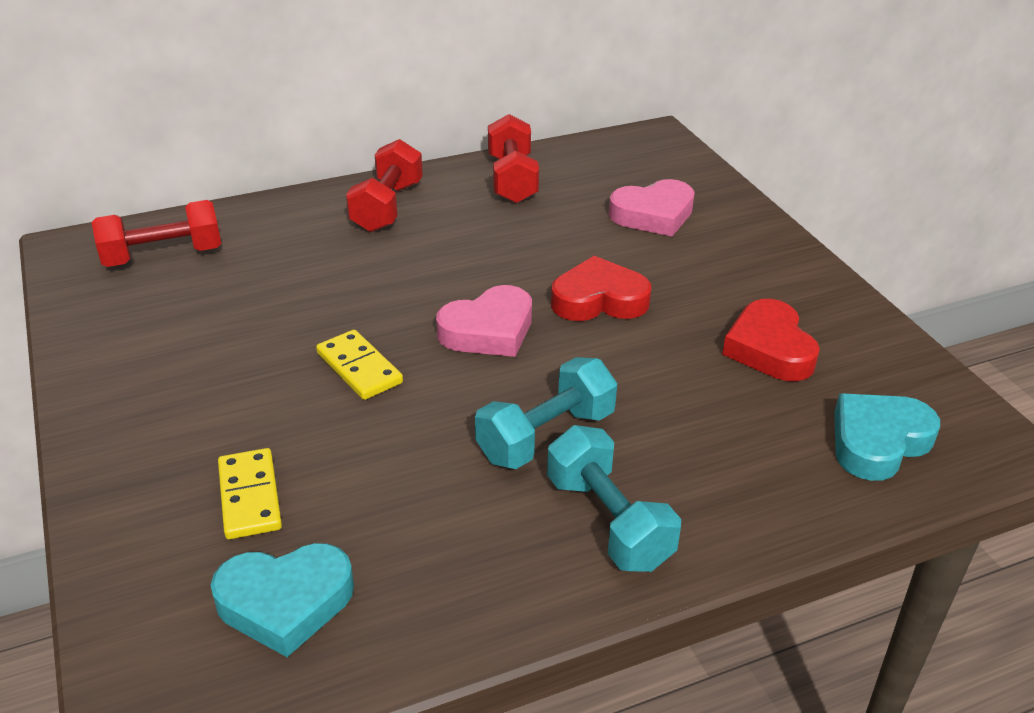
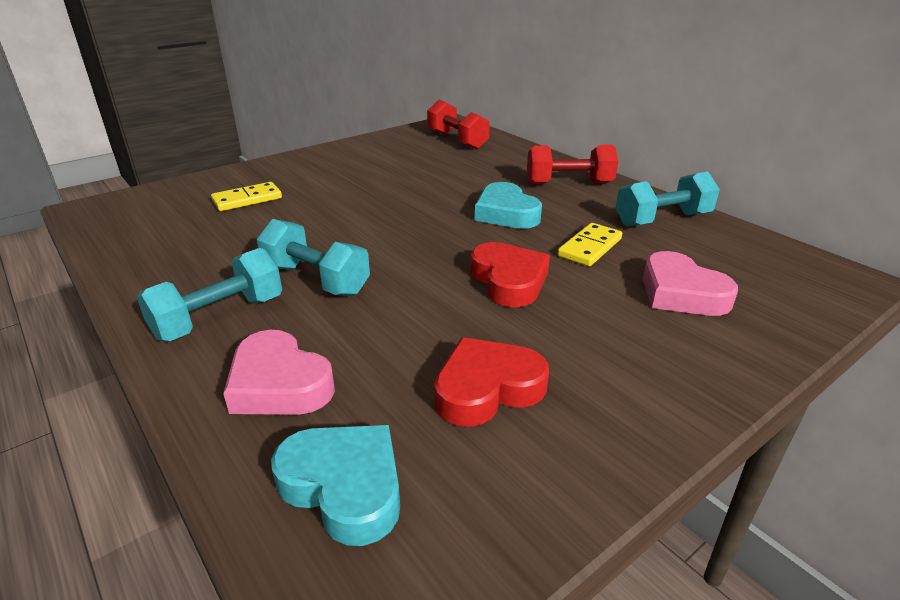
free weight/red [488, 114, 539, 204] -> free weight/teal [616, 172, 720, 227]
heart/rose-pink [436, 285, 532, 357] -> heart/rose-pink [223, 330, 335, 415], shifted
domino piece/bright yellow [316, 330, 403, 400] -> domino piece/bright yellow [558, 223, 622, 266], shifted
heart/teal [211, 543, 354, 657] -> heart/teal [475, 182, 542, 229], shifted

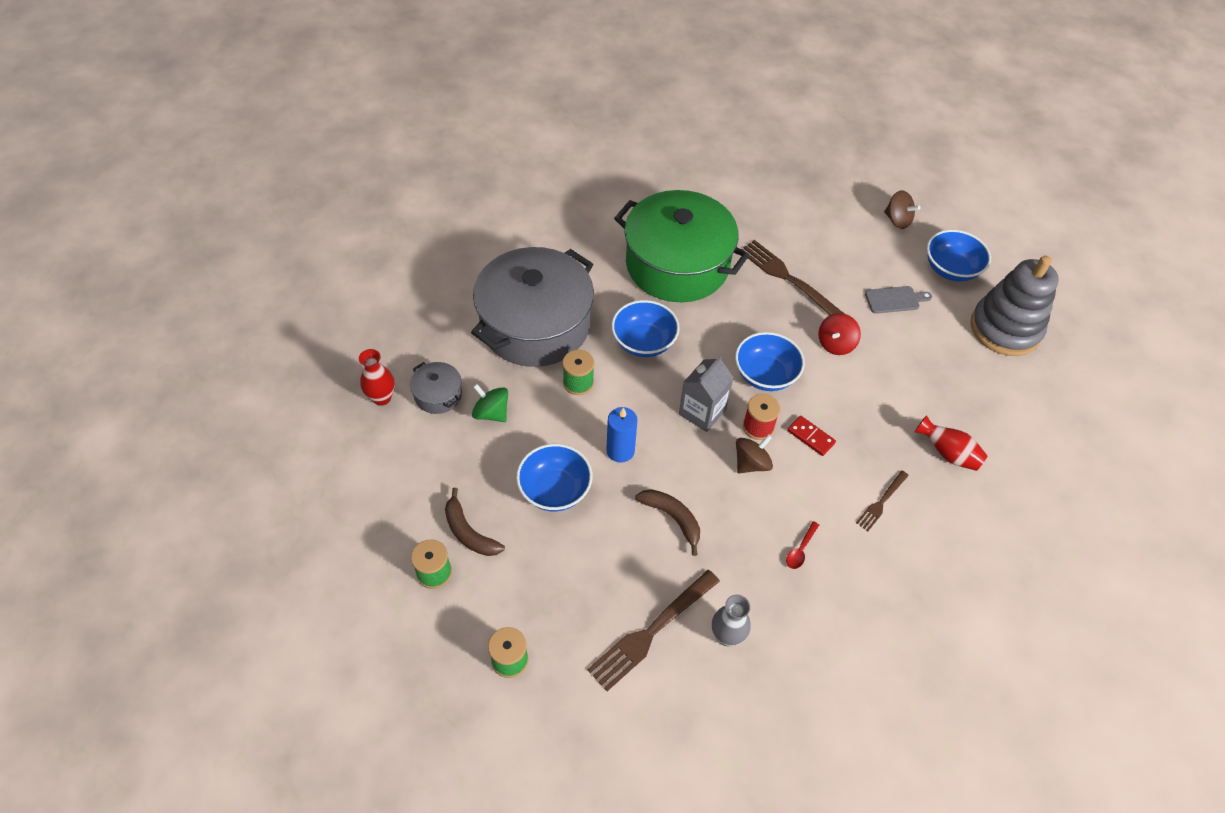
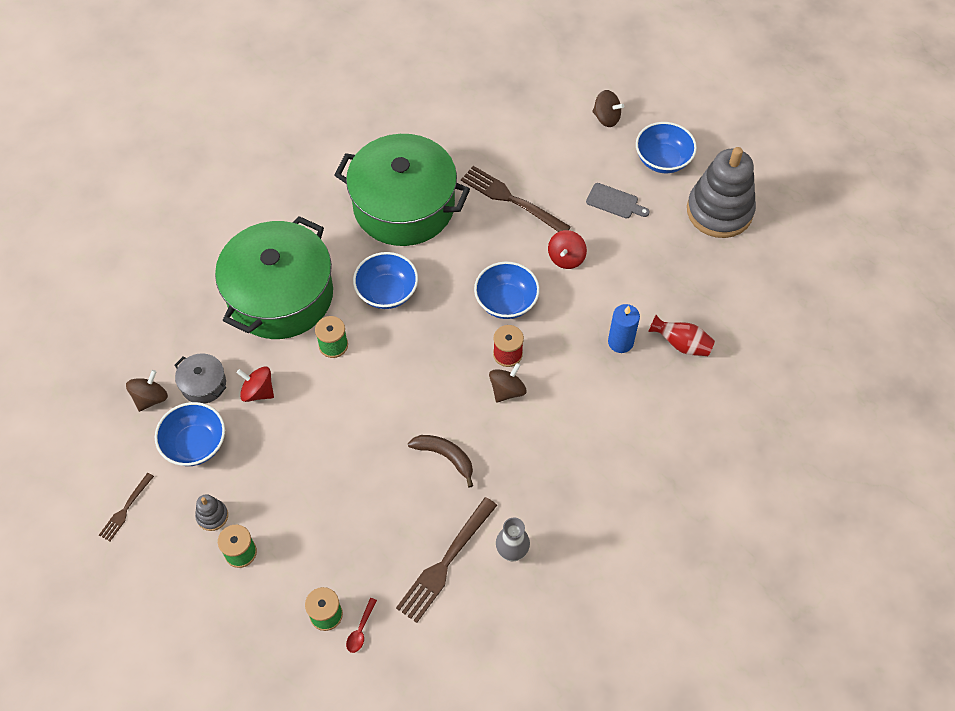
cooking pot/ash-grey [471, 247, 594, 367] -> cooking pot/emerald [215, 216, 333, 339]
cutting board/ash-grey [865, 286, 932, 314] -> cutting board/ash-grey [586, 183, 650, 219], 45 degrees clockwise
flower vase/red [359, 349, 395, 406] -> toy top/dark brown [126, 370, 168, 412]
milk carton/ash-grey [679, 355, 734, 432] -> none
toy top/emerald [472, 384, 508, 422] -> toy top/red [237, 366, 274, 402]
candle/royal blue [606, 407, 638, 463] -> candle/royal blue [608, 304, 640, 353], shifted
domino piece/red [787, 416, 836, 456] -> none
serving bowl/royal blue [516, 444, 592, 511] -> serving bowl/royal blue [155, 402, 225, 466], shifted
table fork/dark brown [856, 471, 909, 531] -> table fork/dark brown [99, 473, 154, 541], shifted
banana/dark brown [445, 488, 505, 556] -> none
tablespoon/red [786, 521, 819, 569] -> tablespoon/red [346, 598, 377, 653], shifted
none -> stacking toy/ash-grey [195, 494, 228, 531]

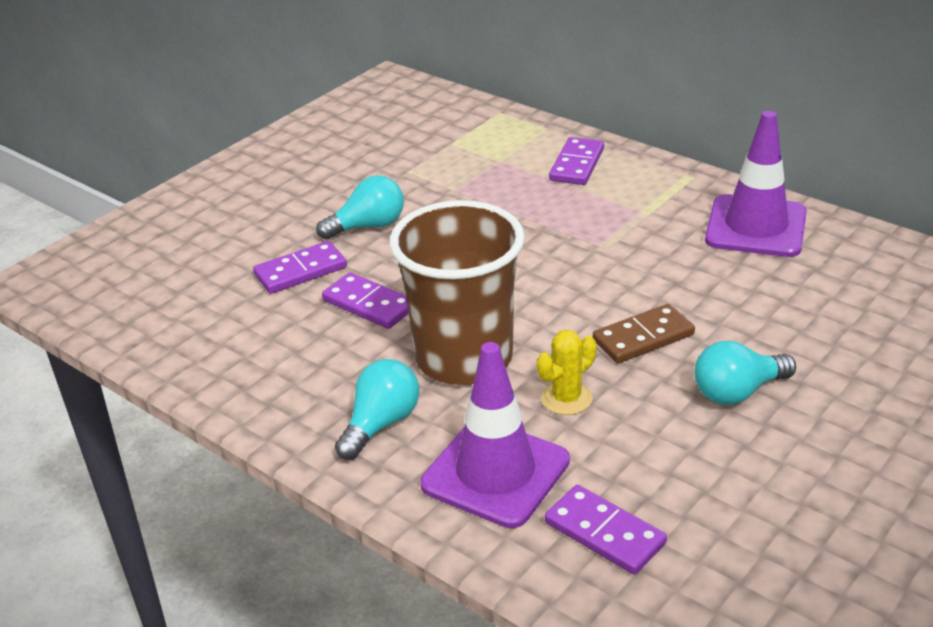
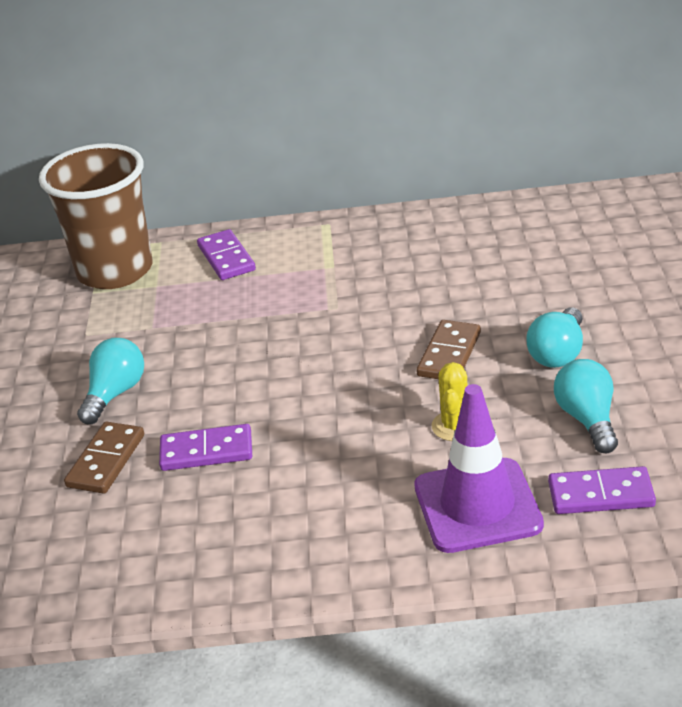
traffic cone/purple [705, 111, 807, 257] -> none
tumbler/dark brown [390, 200, 525, 385] -> tumbler/dark brown [39, 143, 152, 289], shifted
domino piece/purple [253, 241, 347, 294] -> domino piece/dark brown [64, 422, 144, 494]
light bulb/teal [335, 359, 419, 460] -> light bulb/teal [554, 359, 618, 453], shifted

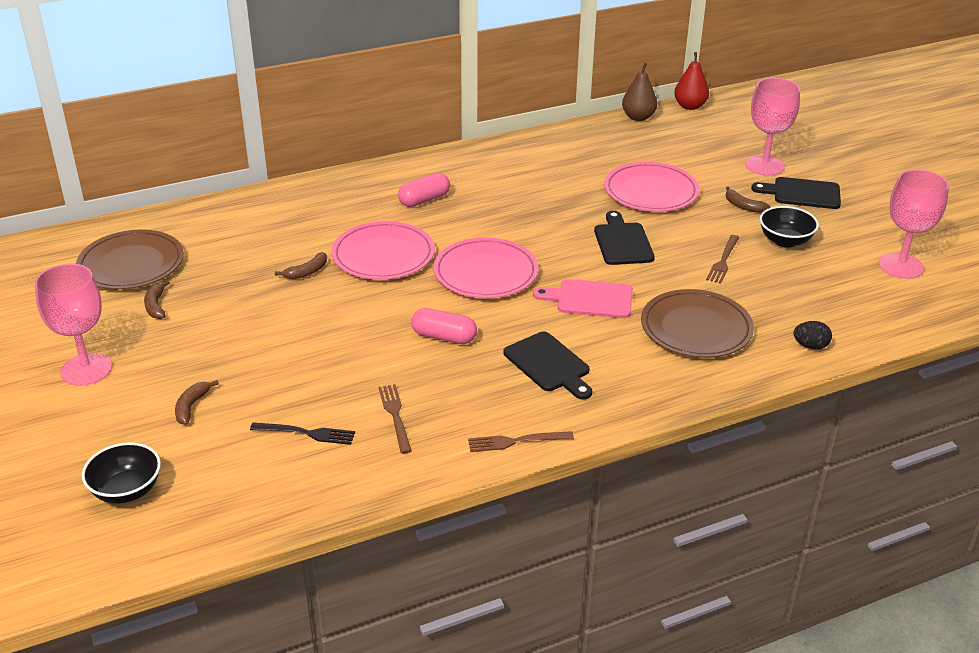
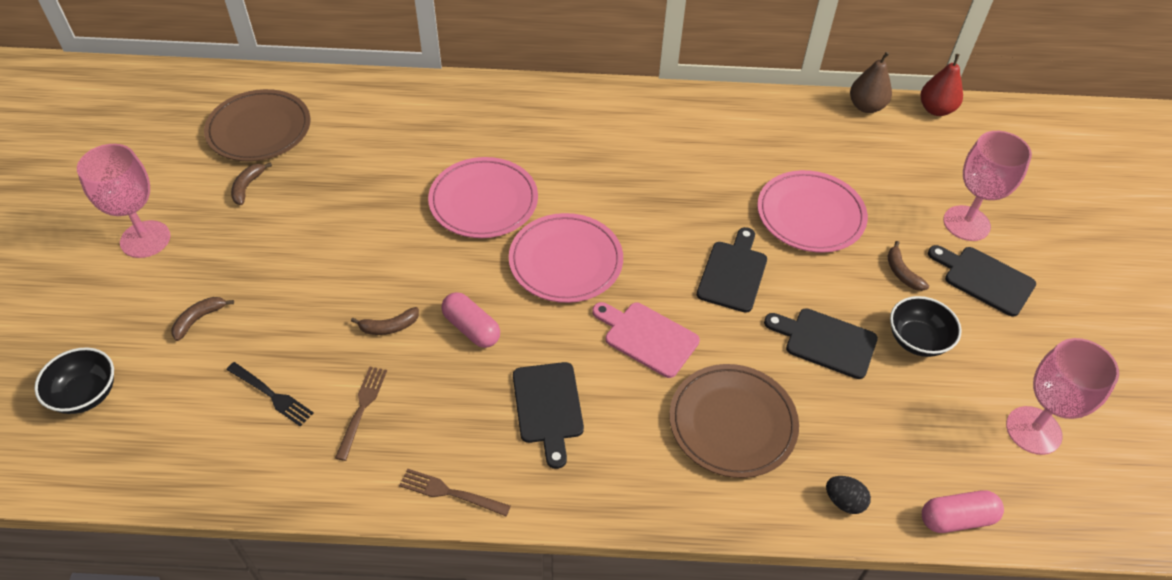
pill shape/rose-pink [398, 173, 450, 207] -> pill shape/rose-pink [922, 491, 1004, 533], shifted
table fork/dark brown [706, 235, 740, 284] -> cutting board/black [764, 308, 878, 379]
banana/dark brown [275, 252, 327, 279] -> banana/dark brown [351, 307, 419, 335], shifted

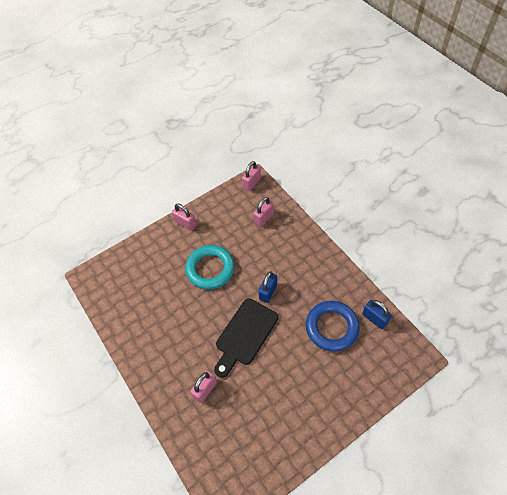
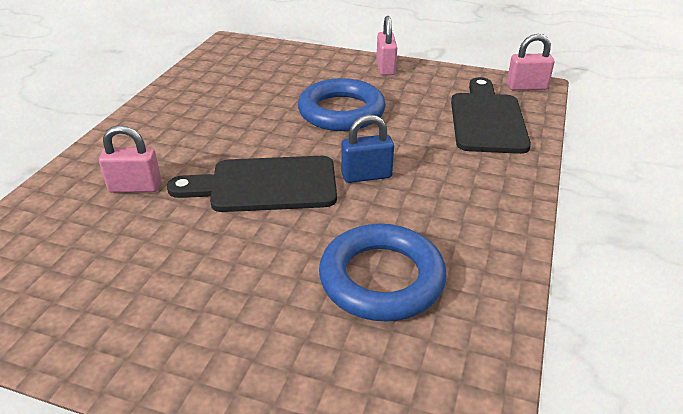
small lock/rose-pink [253, 197, 274, 227] -> cutting board/black [451, 77, 531, 154]
hoop/teal [185, 245, 234, 289] -> hoop/royal blue [298, 78, 386, 131]
small lock/royal blue [362, 300, 391, 329] -> none

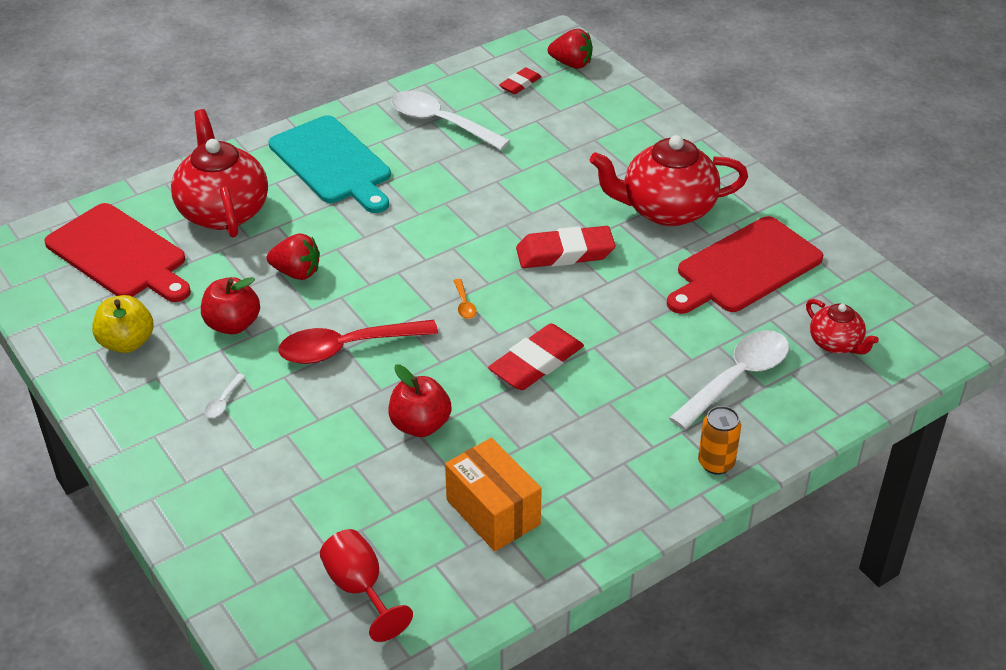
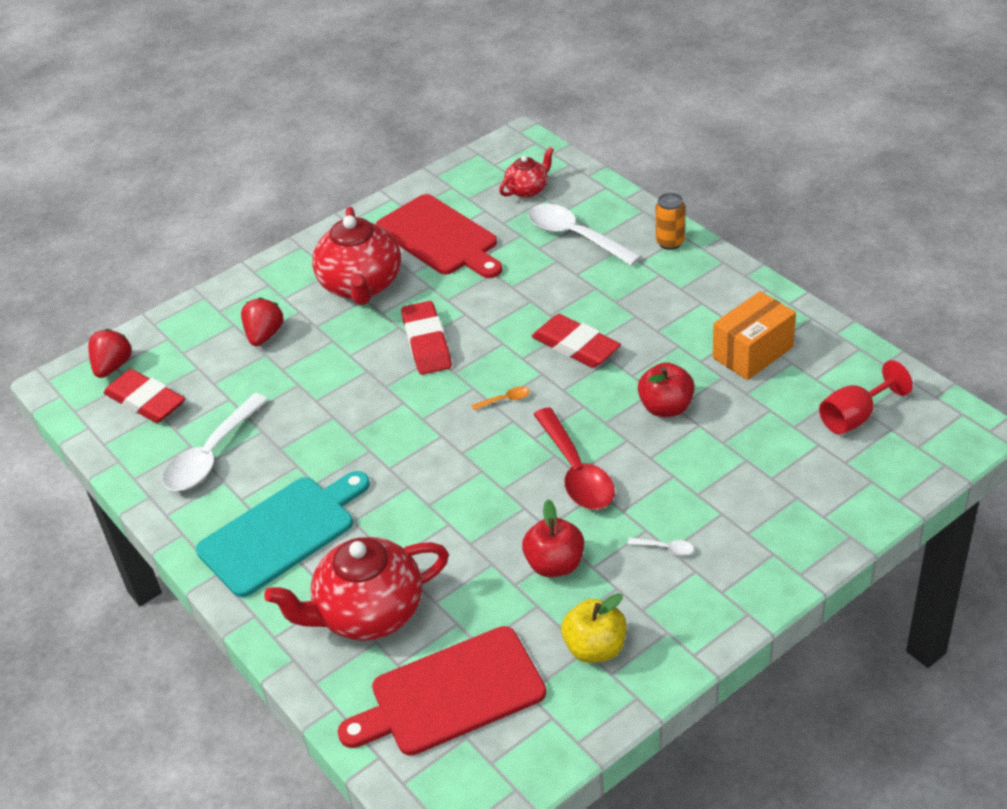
eraser/red [499, 67, 541, 94] -> eraser/red [104, 369, 185, 423], x1.78
cutting board/red [45, 203, 191, 302] -> cutting board/red [338, 626, 546, 756], 150 degrees counterclockwise
strawberry/red [267, 233, 320, 280] -> strawberry/red [241, 298, 284, 346], shifted

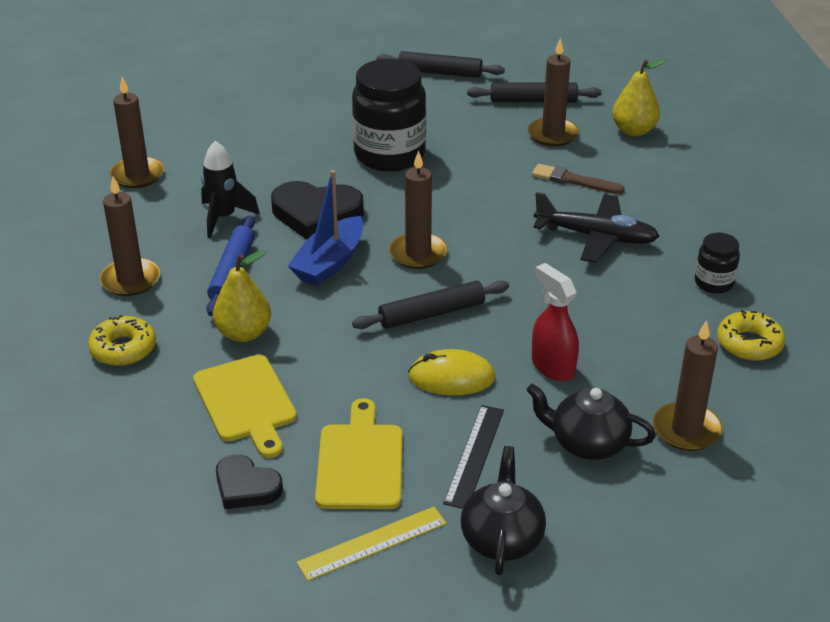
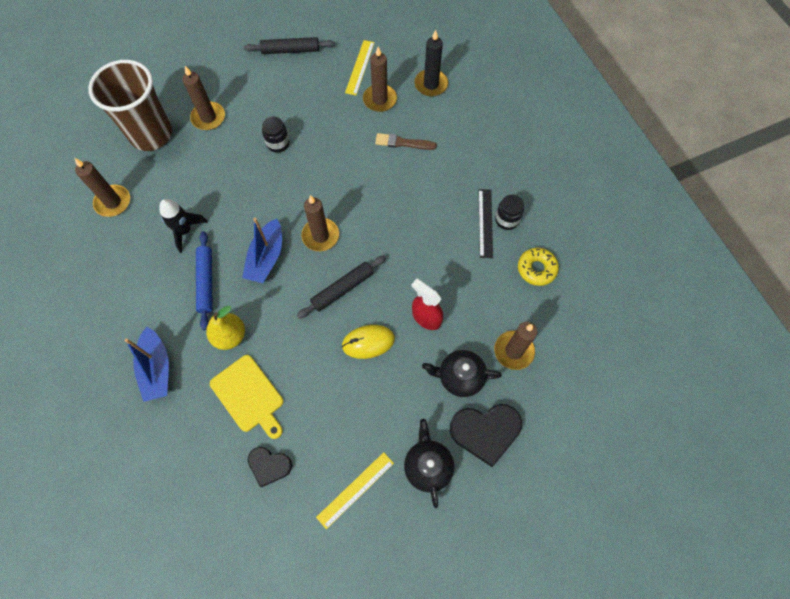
preserve jar/black [352, 59, 426, 171] -> preserve jar/black [262, 117, 289, 153], x0.48
pear fruit/bright yellow [612, 59, 667, 136] -> candle/black [414, 30, 448, 97]
pastry roller/black [467, 82, 602, 102] -> measuring stick/bright yellow [345, 40, 375, 95]
candle/dark brown [100, 177, 160, 296] -> candle/dark brown [182, 66, 225, 130], shifted
heart/black [271, 181, 364, 240] -> heart/black [450, 404, 522, 467], shifted
toy plane/black [534, 192, 659, 263] -> none
glazed donut/bright yellow [88, 315, 156, 366] -> boat/royal blue [125, 327, 169, 402]
cutting board/bright yellow [315, 398, 403, 509] -> none
measuring stick/black [443, 405, 504, 509] -> measuring stick/black [478, 189, 493, 258], shifted
none -> tumbler/dark brown [88, 60, 172, 151]

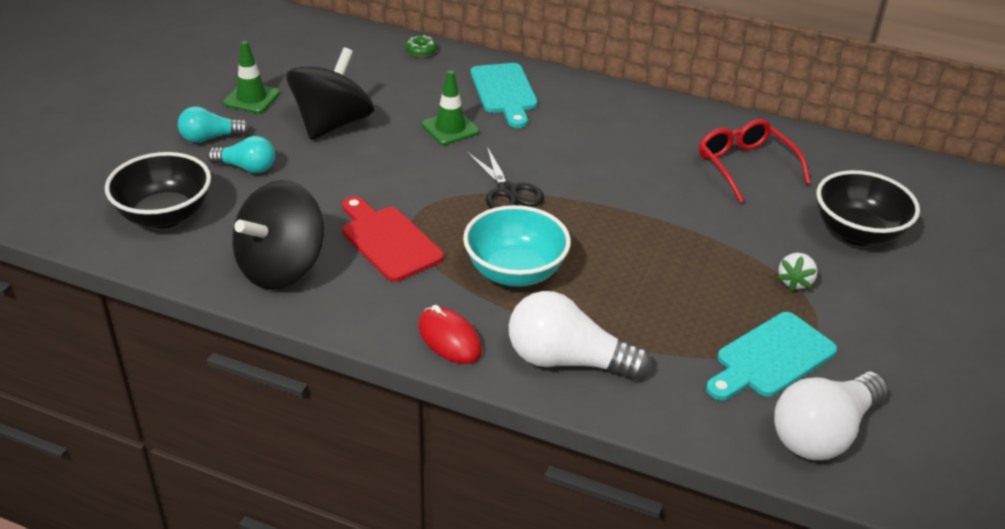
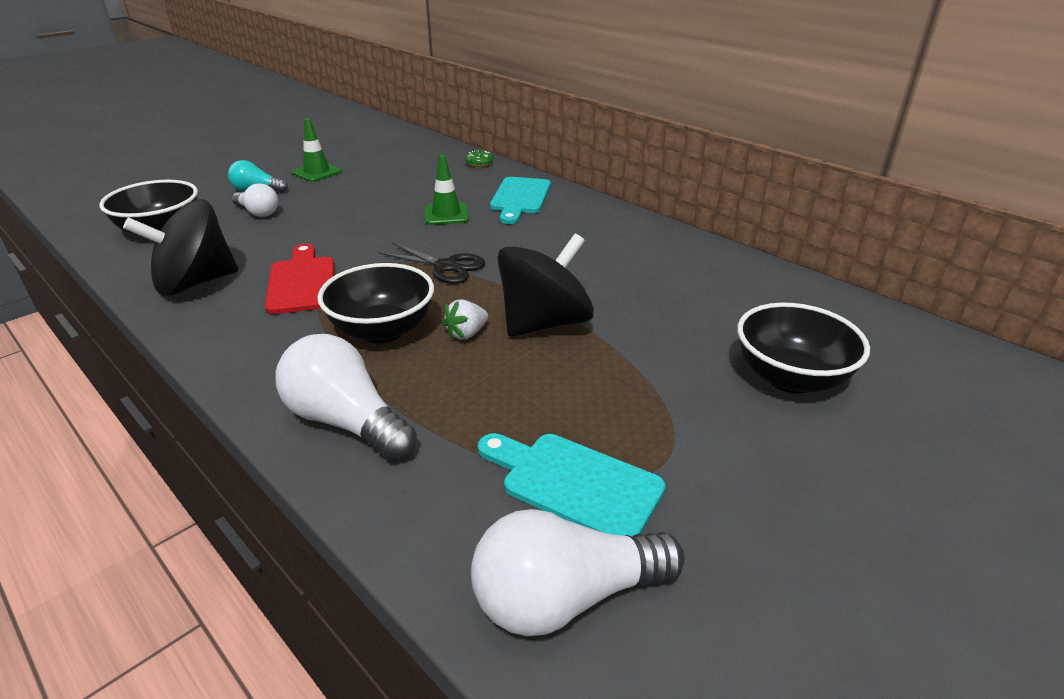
toy top/black [286, 47, 374, 140] -> toy top/black [497, 233, 594, 337], shifted
glasses/red [699, 119, 811, 203] -> none
light bulb/teal [207, 136, 275, 173] -> light bulb/pure white [232, 183, 278, 217]
scissors/black [467, 147, 544, 209] -> scissors/black [379, 243, 485, 284], 60 degrees counterclockwise
serving bowl/teal [463, 205, 571, 287] -> serving bowl/black [317, 263, 434, 343]
strawberry/pure white [777, 253, 818, 292] -> strawberry/pure white [442, 299, 488, 340], shifted
PC mouse/red [418, 305, 482, 364] -> none
cutting board/teal [706, 312, 837, 400] -> cutting board/teal [478, 433, 666, 536], 45 degrees clockwise

